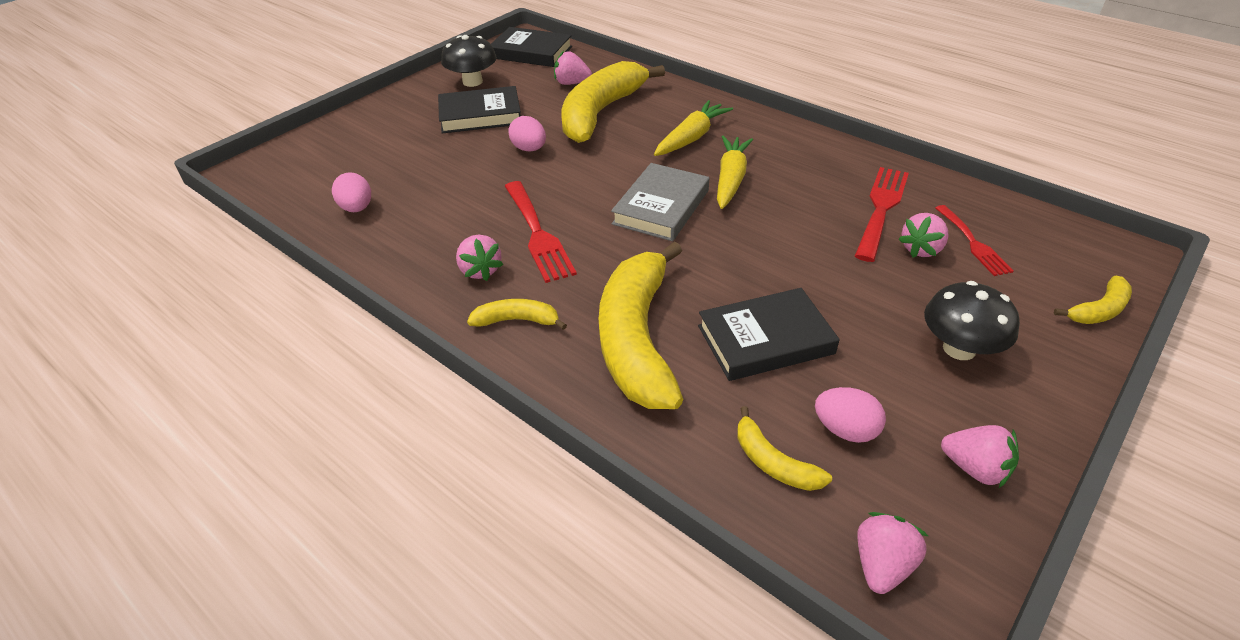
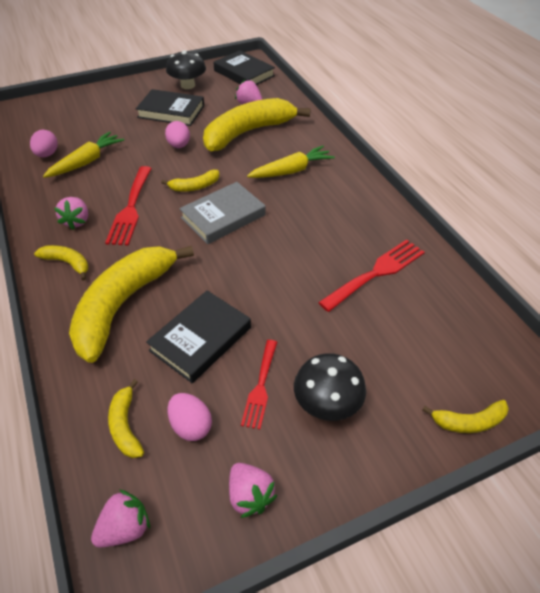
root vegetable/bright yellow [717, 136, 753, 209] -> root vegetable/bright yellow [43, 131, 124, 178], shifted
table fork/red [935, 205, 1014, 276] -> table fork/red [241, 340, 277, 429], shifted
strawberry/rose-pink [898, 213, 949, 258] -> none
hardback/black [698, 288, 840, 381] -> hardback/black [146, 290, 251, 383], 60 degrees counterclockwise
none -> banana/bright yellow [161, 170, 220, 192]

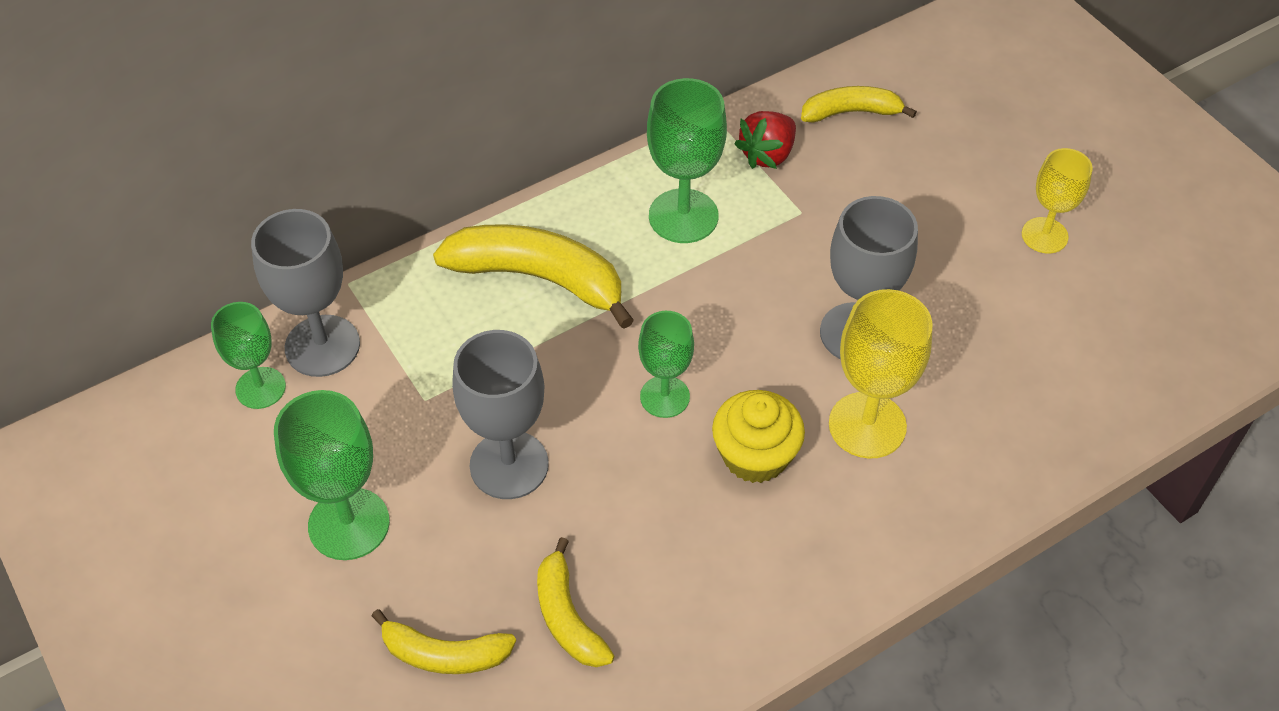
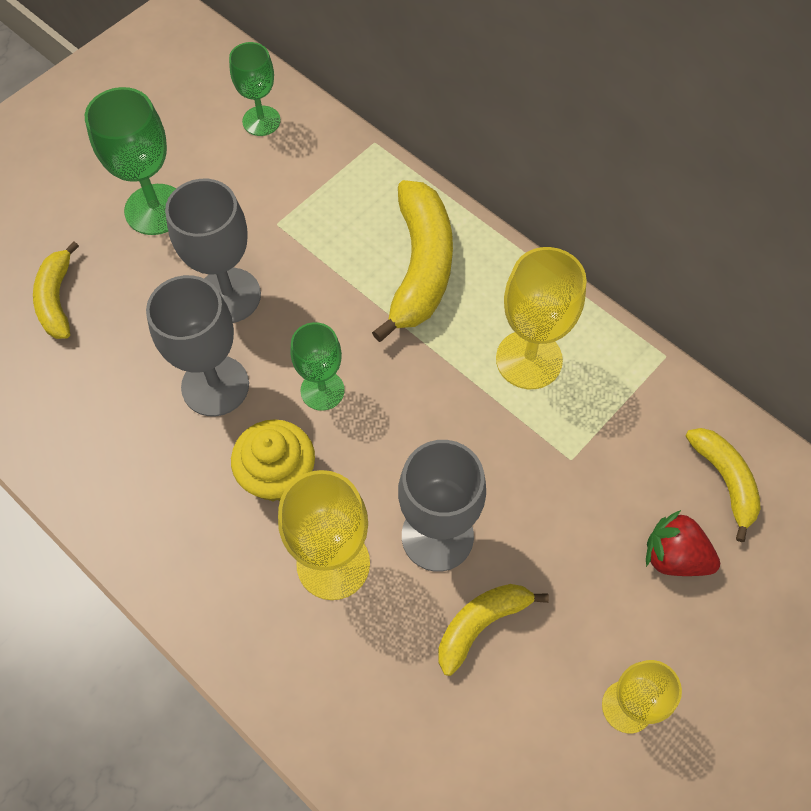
goblet/emerald [647, 78, 727, 243] -> goblet/bright yellow [496, 247, 587, 389]
strawberry/red [734, 111, 796, 169] -> strawberry/red [646, 510, 720, 576], shifted
goblet/ash-grey [251, 209, 360, 377] -> goblet/ash-grey [146, 275, 249, 416], shifted
banana/bright yellow [537, 537, 614, 667] -> banana/bright yellow [438, 584, 549, 676], shifted

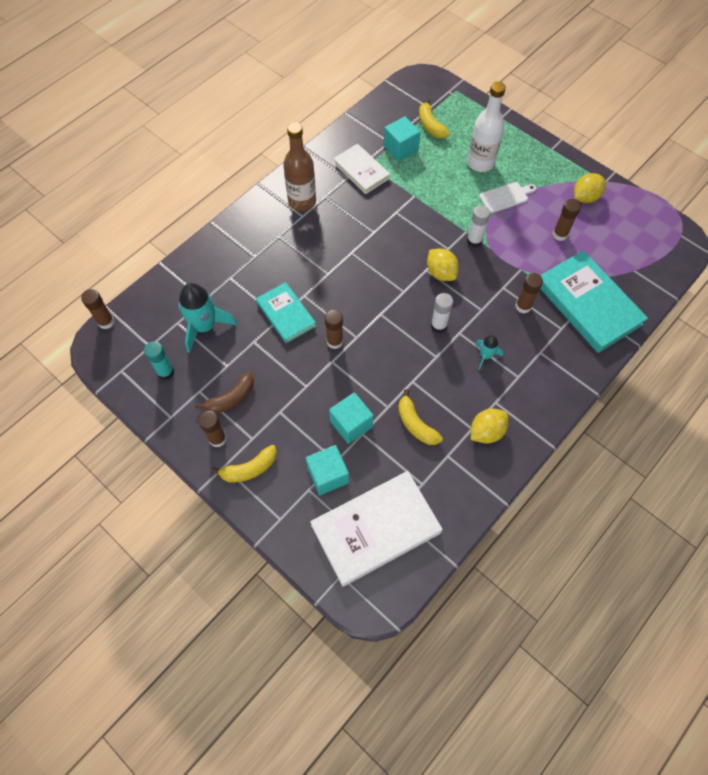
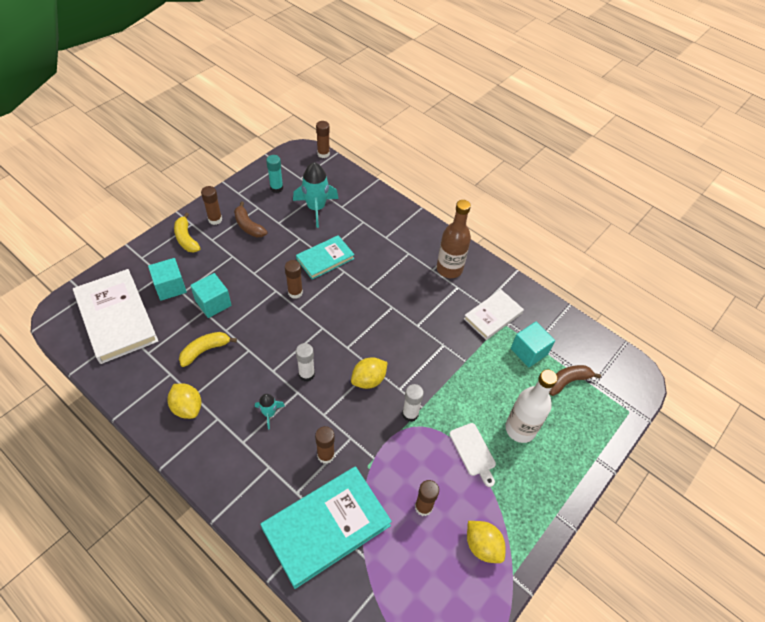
banana/bright yellow [419, 99, 450, 139] -> banana/dark brown [549, 365, 601, 396]

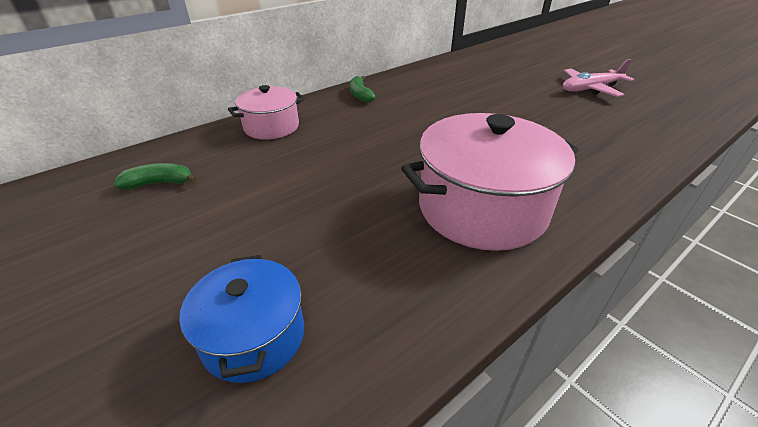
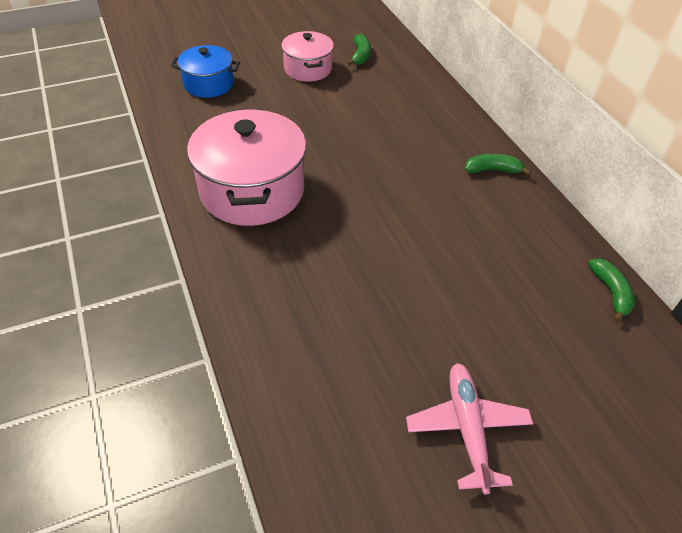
cooking pot/rose-pink [228, 85, 305, 140] -> cooking pot/rose-pink [281, 31, 334, 82], shifted
none -> banana/emerald [588, 258, 635, 322]

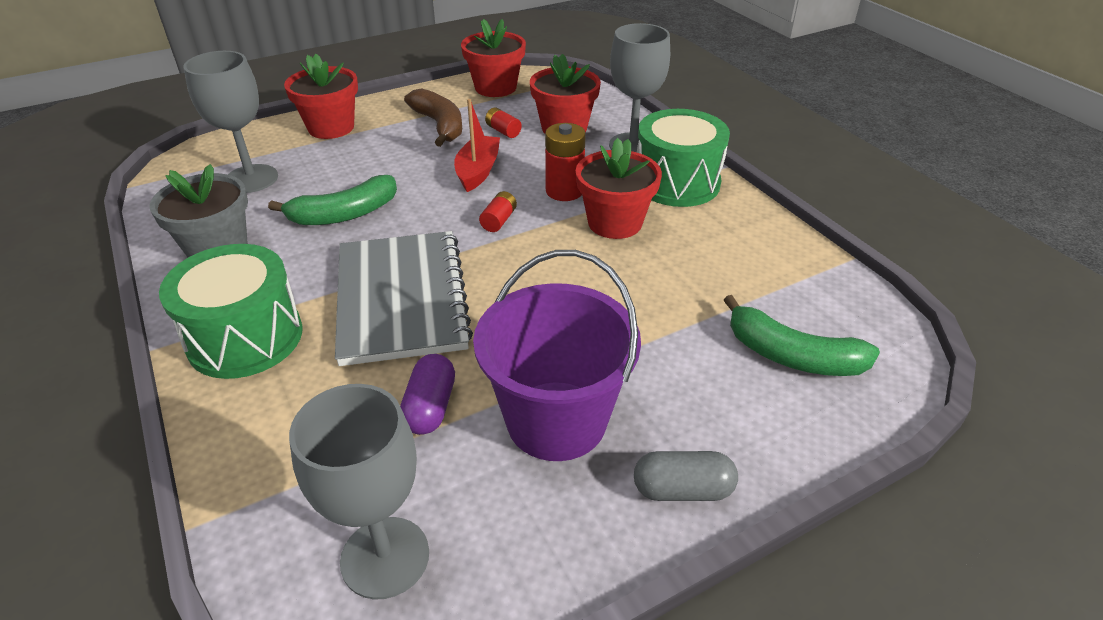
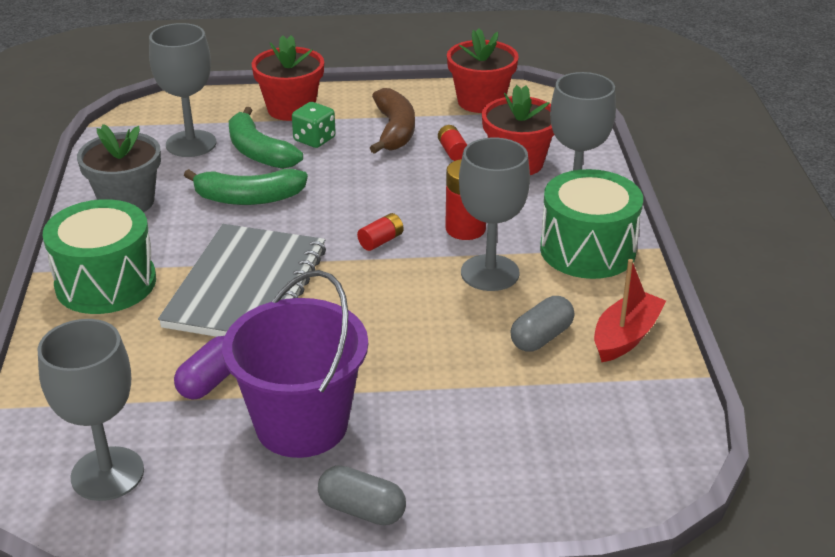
boat/red [454, 99, 500, 192] -> boat/red [594, 259, 666, 362], shifted
flower pot/red [576, 138, 662, 239] -> goblet/ash-grey [459, 138, 530, 291]
banana/emerald [724, 295, 880, 376] -> banana/emerald [229, 107, 303, 169], shifted
none -> game die/emerald [292, 102, 336, 148]
none -> pill shape/ash-grey [510, 296, 575, 352]

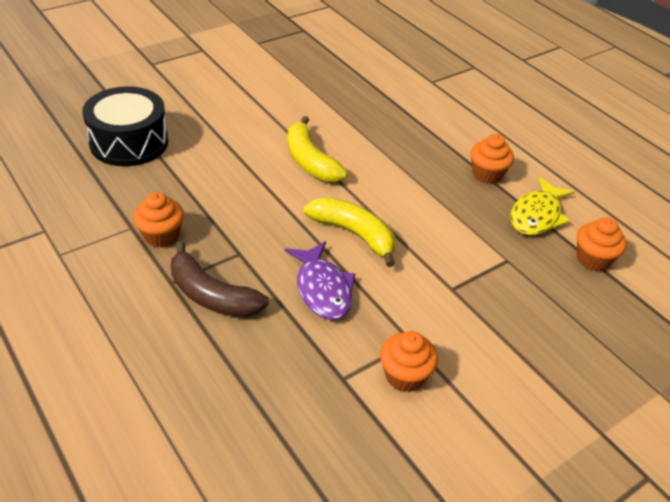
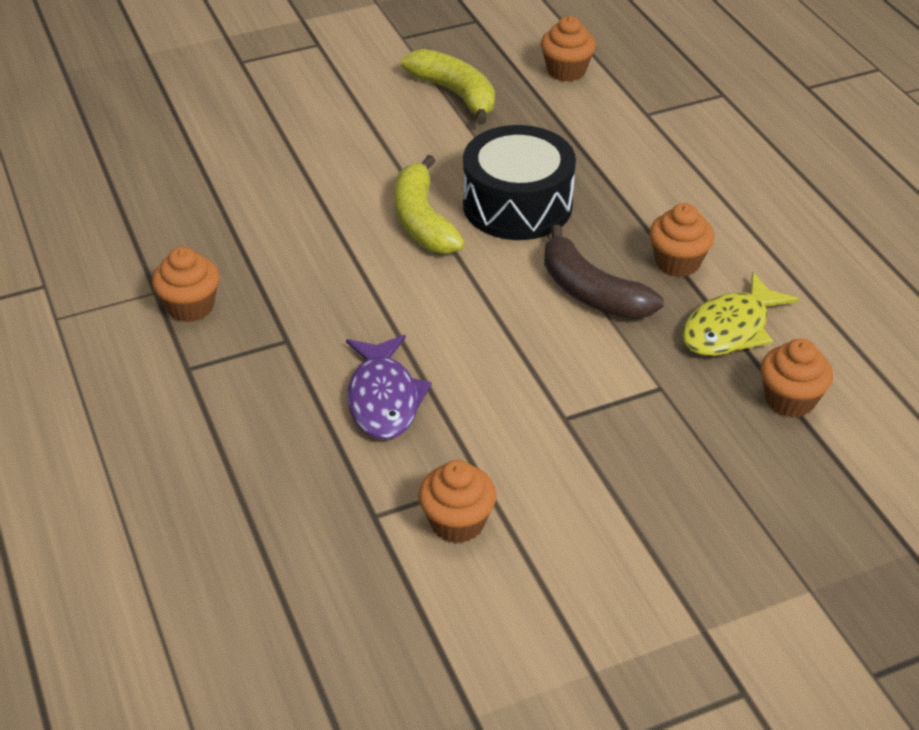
snare drum/black [82, 86, 168, 166] -> snare drum/black [463, 125, 576, 240], shifted
banana/bright yellow [304, 198, 396, 267] -> banana/bright yellow [401, 49, 495, 125], shifted
banana/dark brown [170, 241, 269, 317] -> banana/dark brown [544, 225, 664, 319], shifted
none -> muffin/orange-coloured [541, 16, 596, 82]

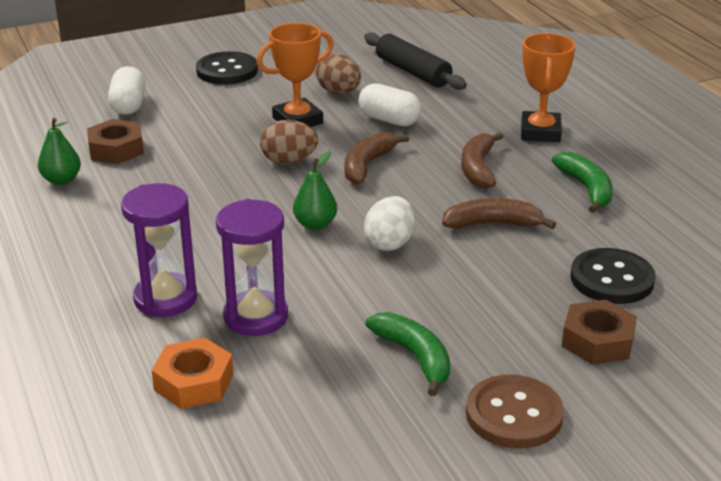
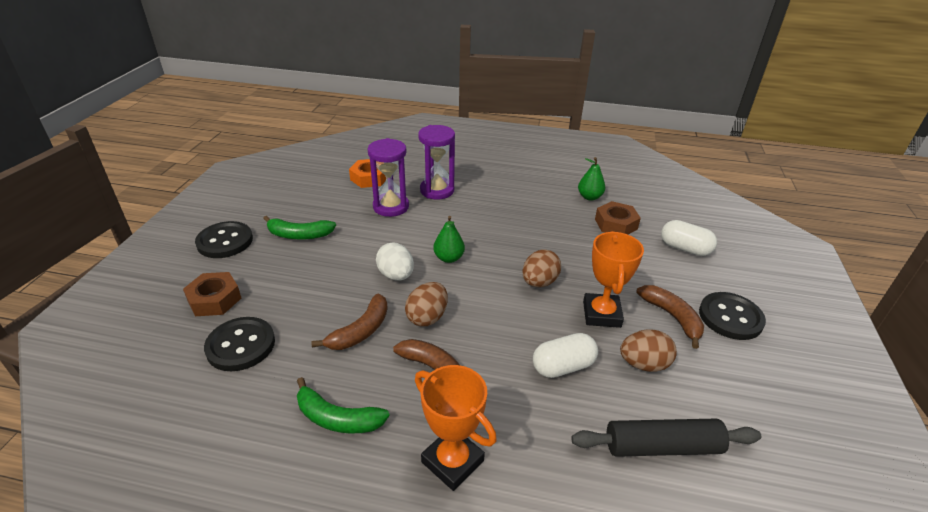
banana/dark brown [345, 132, 409, 185] -> banana/dark brown [636, 285, 704, 349], shifted
button/dark brown [466, 375, 564, 449] -> button/black [195, 221, 253, 258]
none -> egg/dark brown [405, 282, 448, 327]

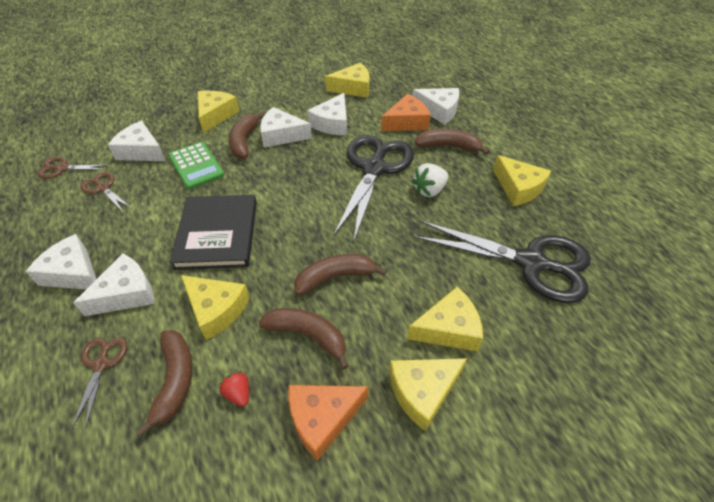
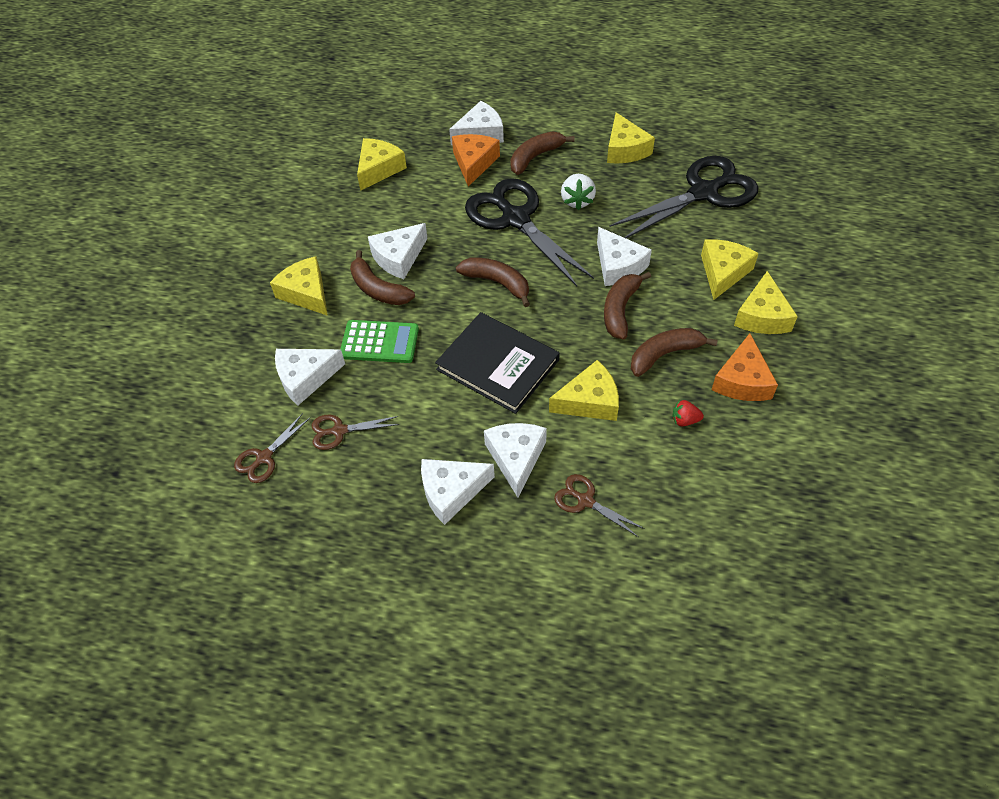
cheese/pure white [307, 93, 347, 135] -> cheese/pure white [597, 227, 652, 286], shifted
cheese/bright yellow [493, 155, 551, 206] -> cheese/bright yellow [607, 113, 655, 163], 75 degrees clockwise
banana/dark brown [136, 330, 193, 437] -> banana/dark brown [456, 258, 530, 307], shifted

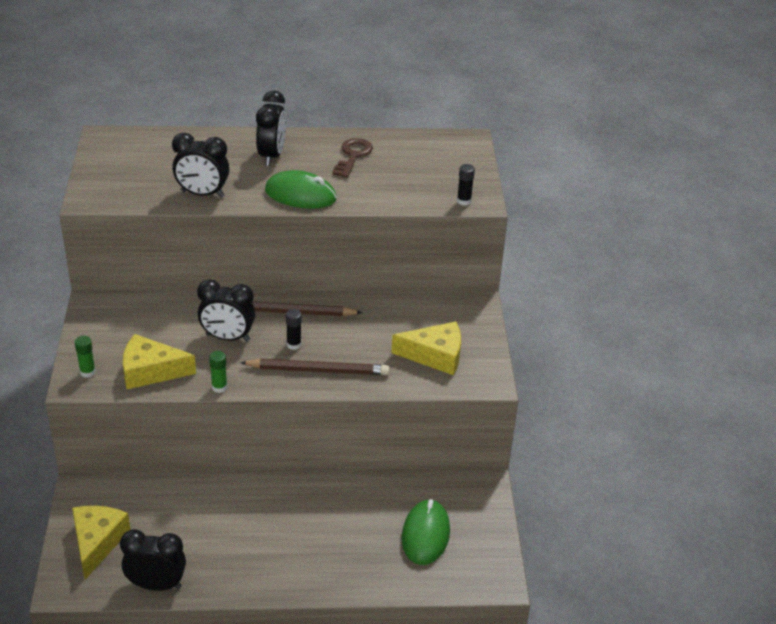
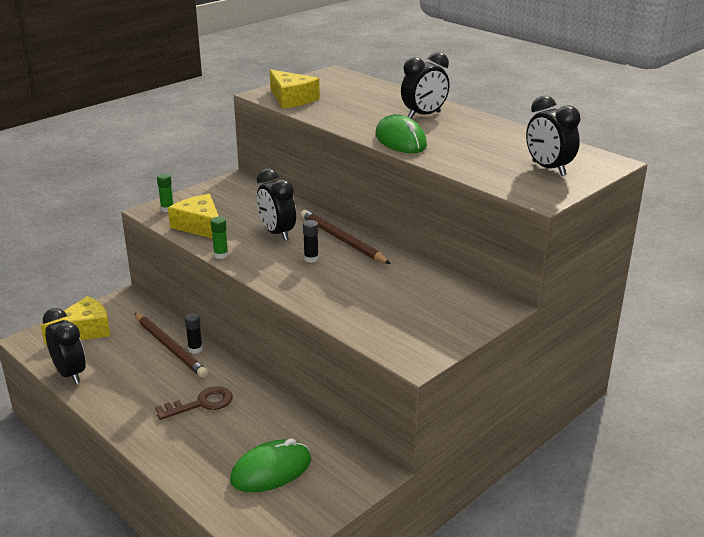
alarm clock/black [172, 133, 229, 197] -> alarm clock/black [526, 96, 580, 176], shifted
latchkey/dark brown [332, 138, 373, 178] -> latchkey/dark brown [155, 386, 233, 420], shifted
glue stick/black [457, 164, 475, 206] -> glue stick/black [185, 313, 203, 354], shifted
cheese/bright yellow [391, 321, 461, 375] -> cheese/bright yellow [270, 69, 320, 108], shifted
wooden pencil/dark brown [240, 359, 389, 375] -> wooden pencil/dark brown [135, 313, 208, 378], shifted

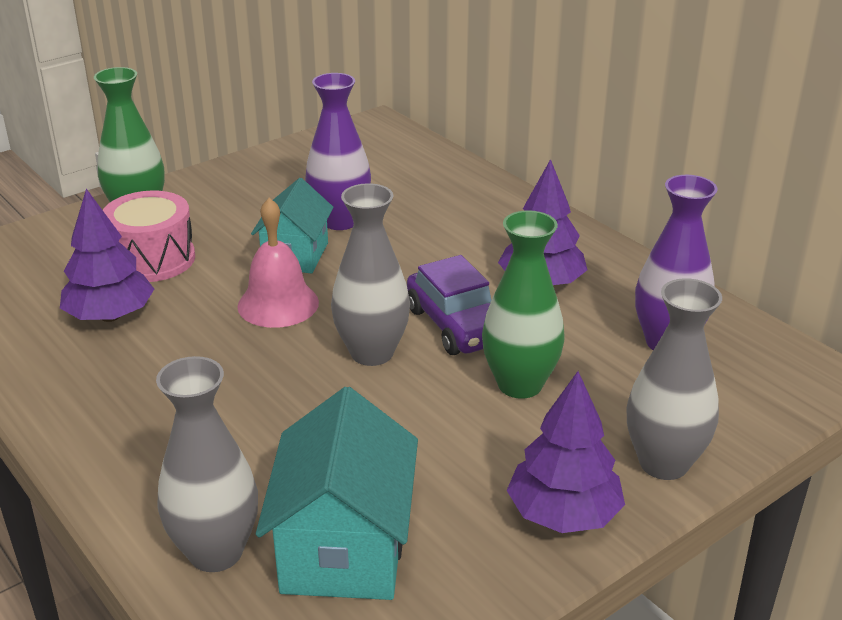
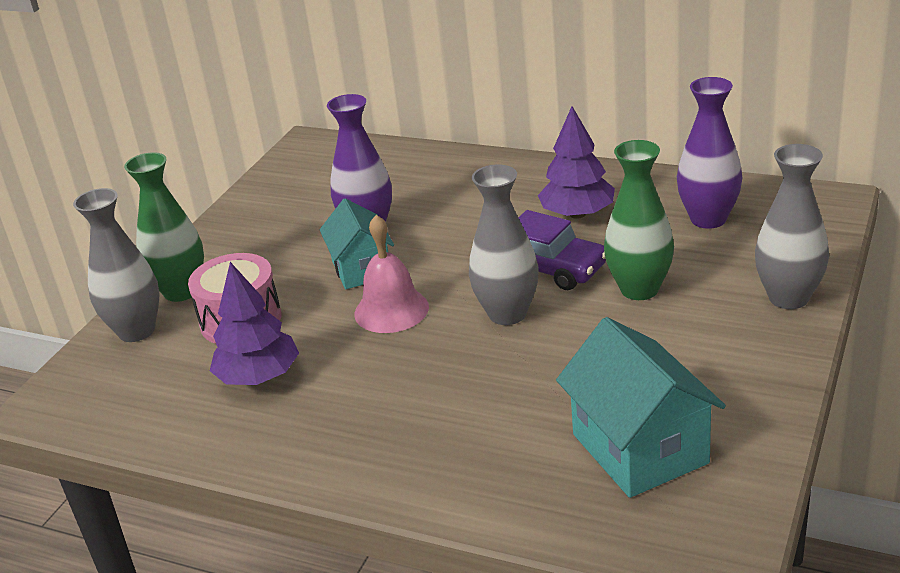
flower vase/ash-grey [156, 356, 258, 572] -> flower vase/ash-grey [73, 188, 159, 342], shifted
toy tree/purple [507, 371, 625, 533] -> none

